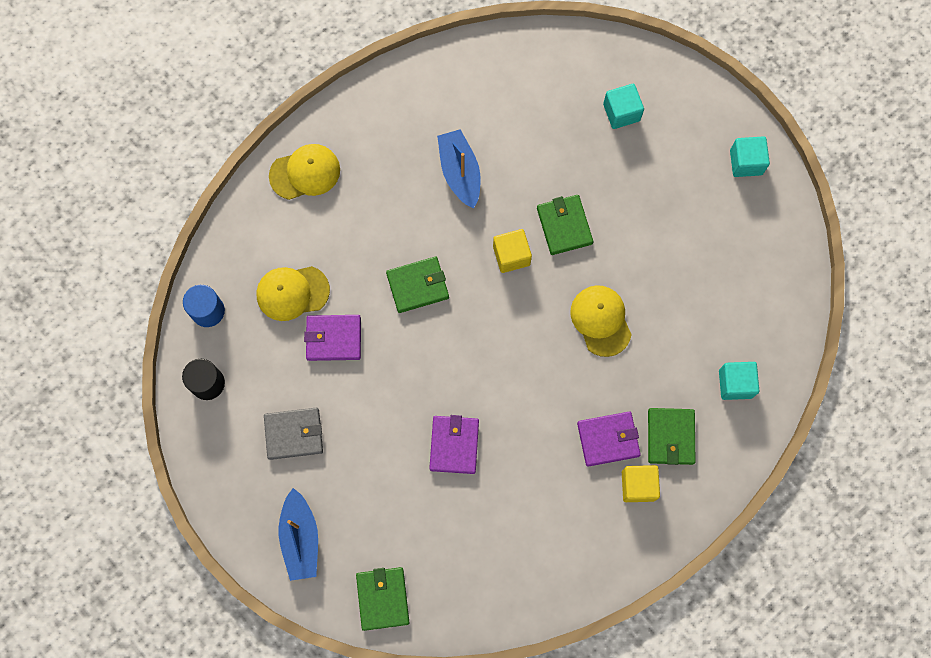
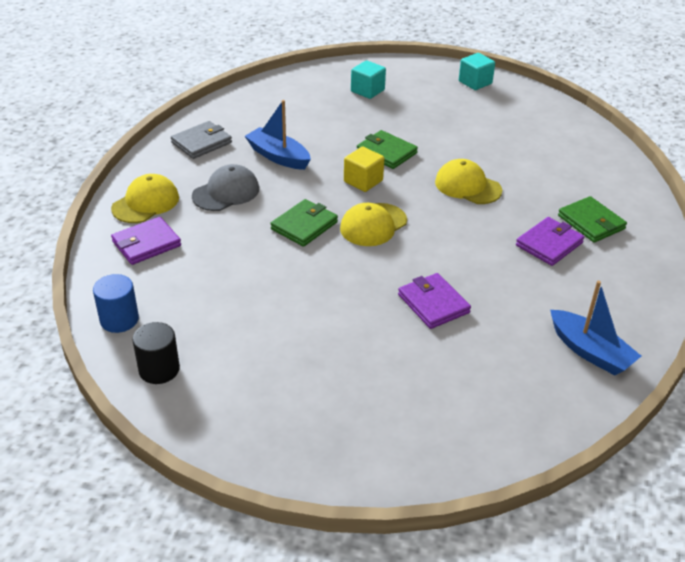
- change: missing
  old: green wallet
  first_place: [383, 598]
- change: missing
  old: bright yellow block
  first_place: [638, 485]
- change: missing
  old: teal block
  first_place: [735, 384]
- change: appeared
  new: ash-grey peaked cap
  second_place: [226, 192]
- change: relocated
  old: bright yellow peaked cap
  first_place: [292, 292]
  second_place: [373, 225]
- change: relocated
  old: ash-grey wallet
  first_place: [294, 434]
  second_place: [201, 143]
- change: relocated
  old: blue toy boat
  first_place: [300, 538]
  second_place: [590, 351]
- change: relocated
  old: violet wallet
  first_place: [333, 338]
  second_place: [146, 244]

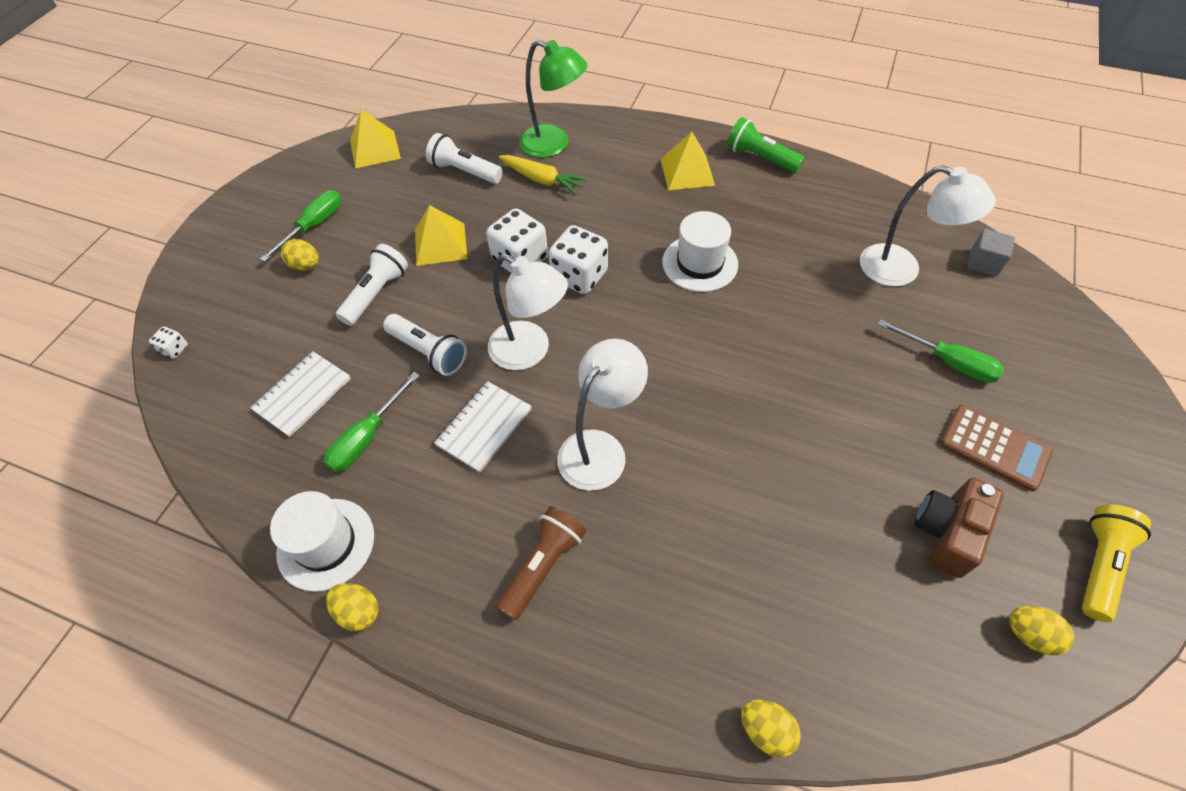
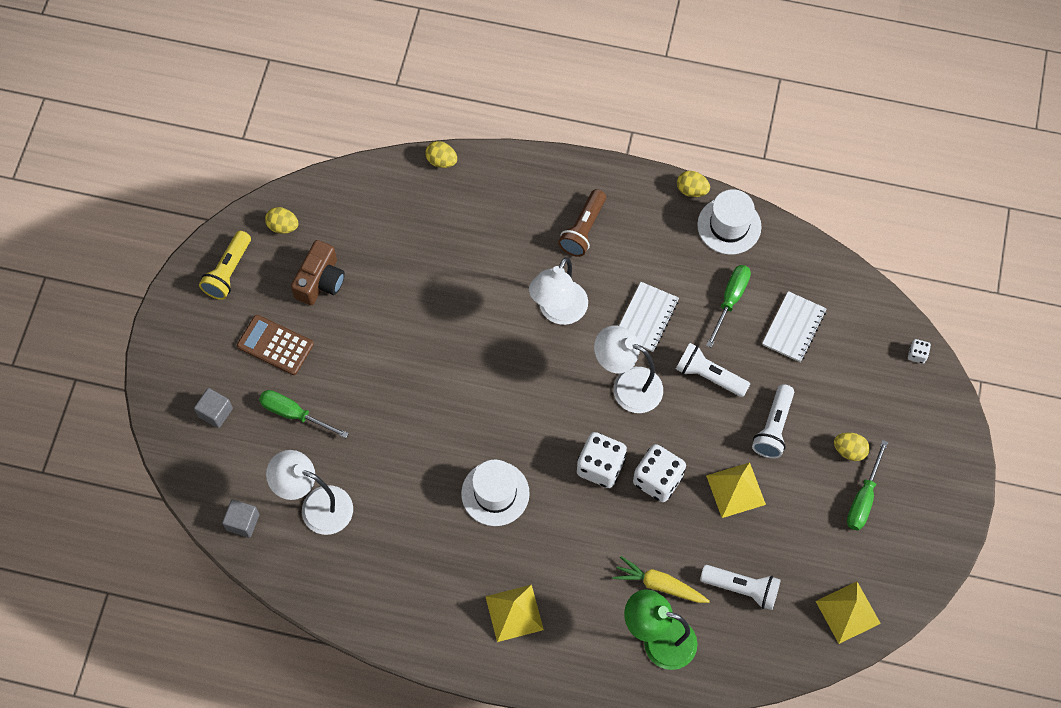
- change: missing
  old: green torch
  first_place: [760, 158]
- change: appeared
  new: ash-grey block
  second_place: [215, 412]

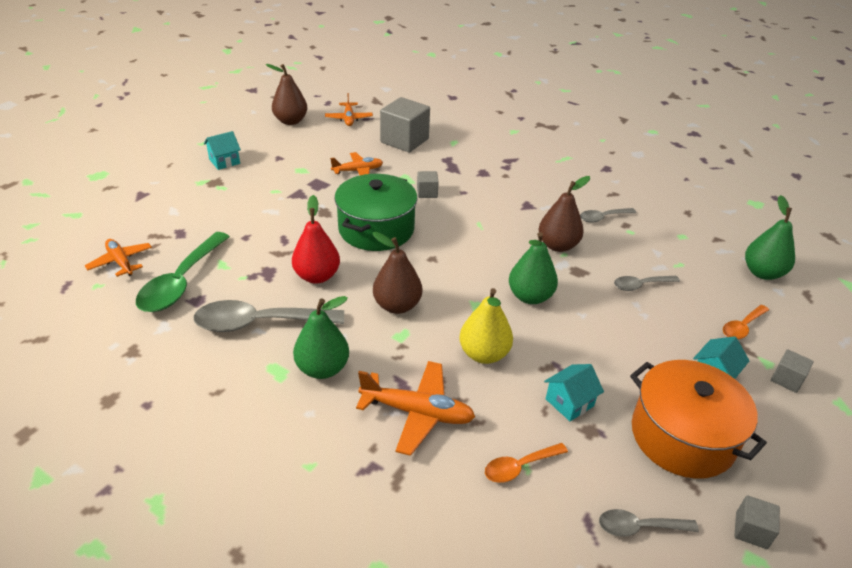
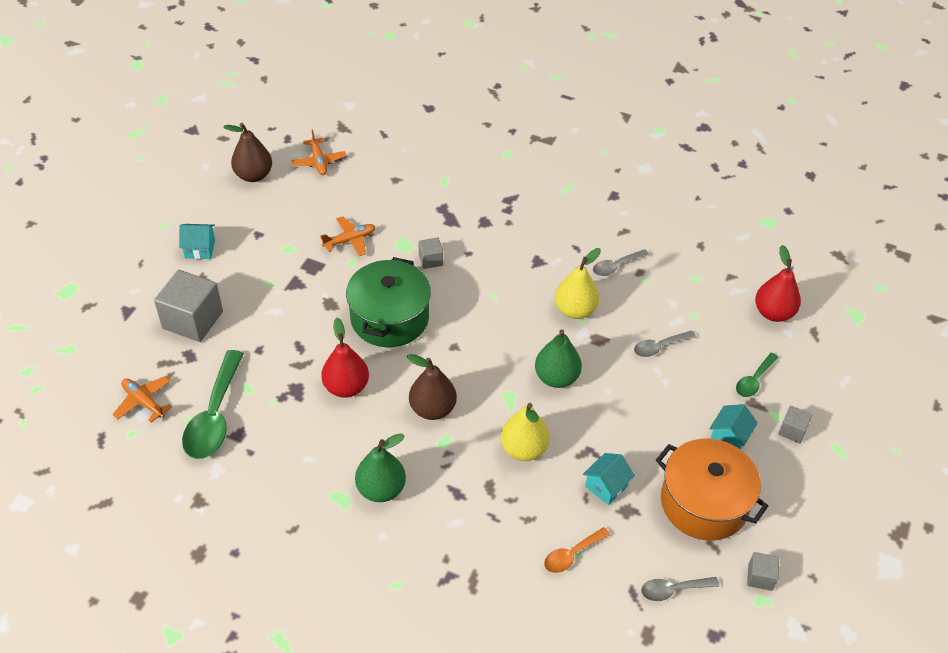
- change: missing
  old: ash-grey tablespoon
  first_place: [259, 323]
- change: missing
  old: orange-coloured toy plane
  first_place: [417, 413]
- change: relocated
  old: ash-grey block
  first_place: [404, 140]
  second_place: [193, 320]
- change: colour
  old: dark brown pear
  new: bright yellow pear
  first_place: [557, 245]
  second_place: [575, 310]
- change: colour
  old: orange-coloured tablespoon
  new: green tablespoon
  first_place: [742, 327]
  second_place: [754, 380]
- change: colour
  old: green pear
  new: scarlet pear
  first_place: [762, 273]
  second_place: [773, 313]
- change: spun
  old: teal toy house
  first_place: [224, 161]
  second_place: [200, 249]
  degrees: 45

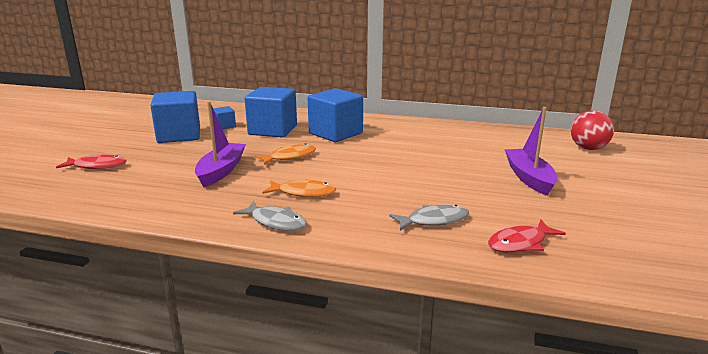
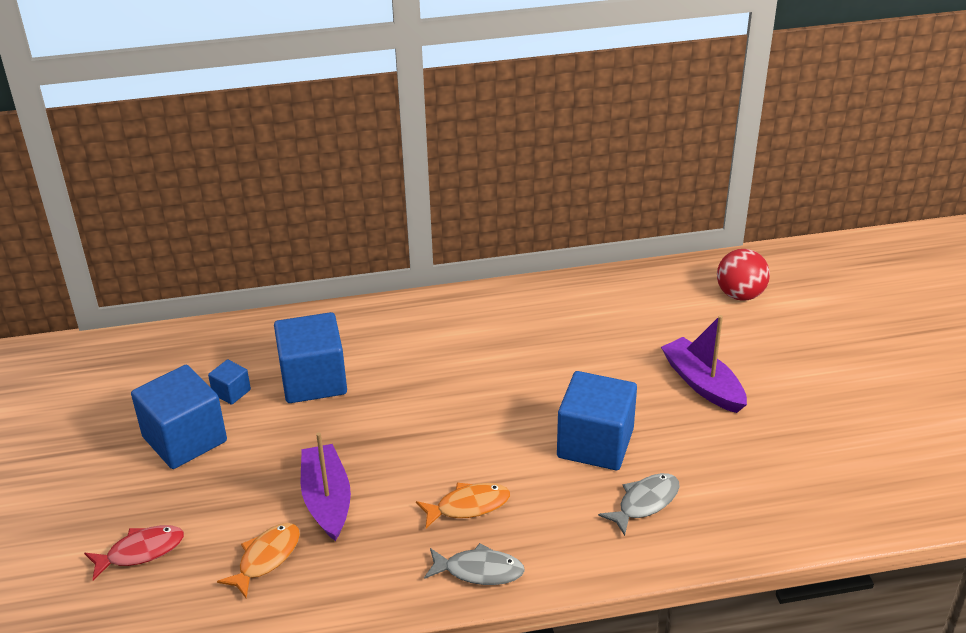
- change: missing
  old: scarlet fish figure
  first_place: [520, 243]
- change: relocated
  old: orange-coloured fish figure
  first_place: [289, 157]
  second_place: [266, 558]
- change: relocated
  old: blue block
  first_place: [335, 133]
  second_place: [595, 443]

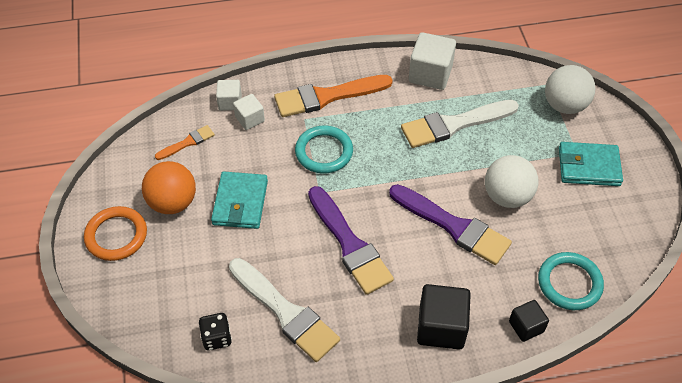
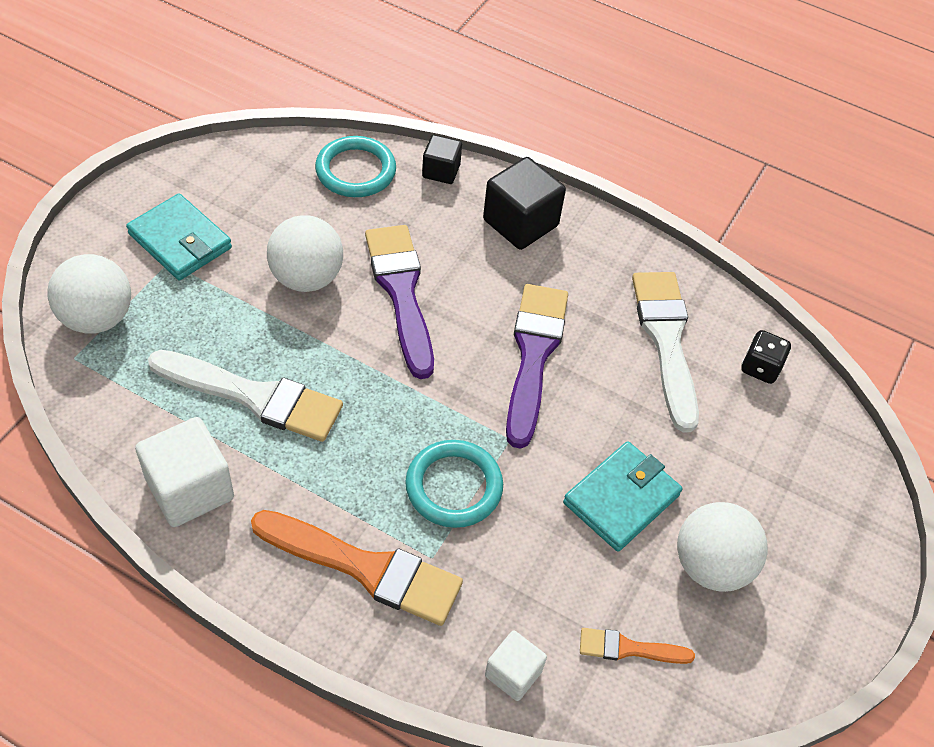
- change: missing
  old: orange-coloured hoop
  first_place: [116, 236]
- change: missing
  old: pure white block
  first_place: [250, 119]
- change: colour
  old: orange-coloured play ball
  new: pure white play ball
  first_place: [173, 202]
  second_place: [711, 565]

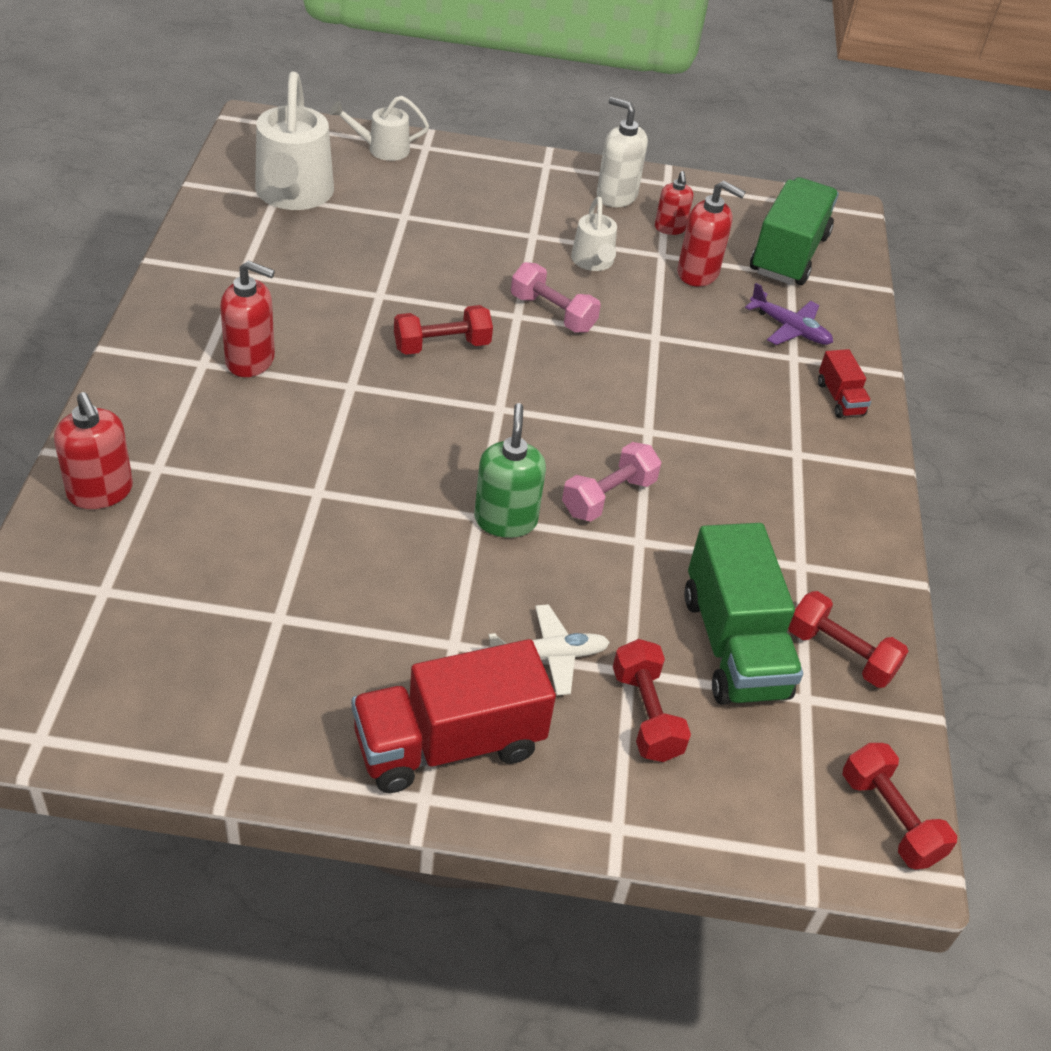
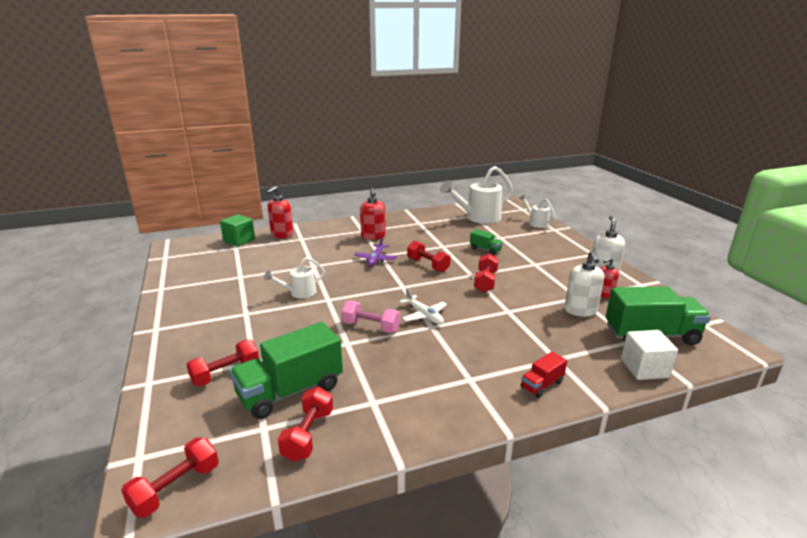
- change: missing
  old: scarlet truck
  first_place: [448, 744]
- change: missing
  old: green soap dispenser
  first_place: [505, 520]
- change: appeared
  new: green block
  second_place: [239, 240]
- change: appeared
  new: green truck
  second_place: [485, 250]
- change: appeared
  new: pure white block
  second_place: [644, 368]
- change: relocated
  old: pure white toy plane
  first_place: [548, 656]
  second_place: [424, 315]
- change: relocated
  old: pure white watering pot
  first_place: [593, 262]
  second_place: [299, 293]
- change: relocated
  old: violet toy plane
  first_place: [789, 328]
  second_place: [376, 259]
- change: colour
  old: pink dumbbell
  new: scarlet dumbbell
  first_place: [553, 313]
  second_place: [485, 282]
- change: colour
  old: scarlet soap dispenser
  new: pure white soap dispenser
  first_place: [698, 273]
  second_place: [580, 311]

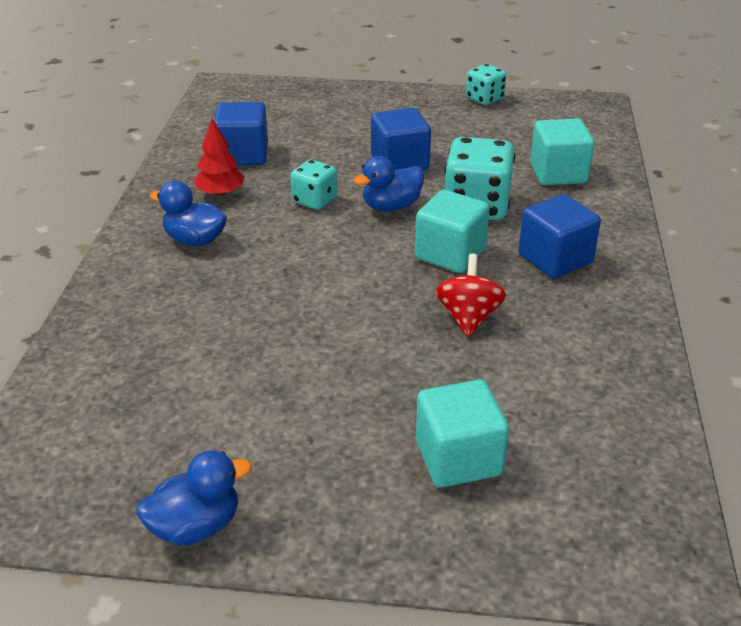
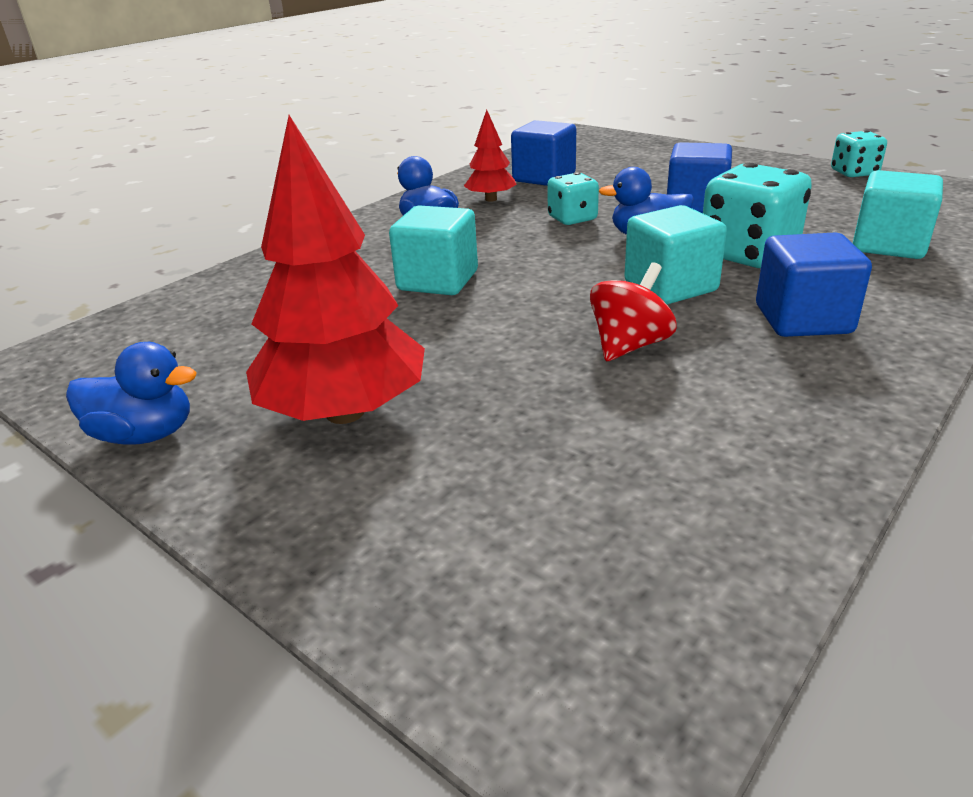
- change: appeared
  new: scarlet tree
  second_place: [345, 412]
- change: relocated
  old: teal block
  first_place: [458, 458]
  second_place: [438, 281]

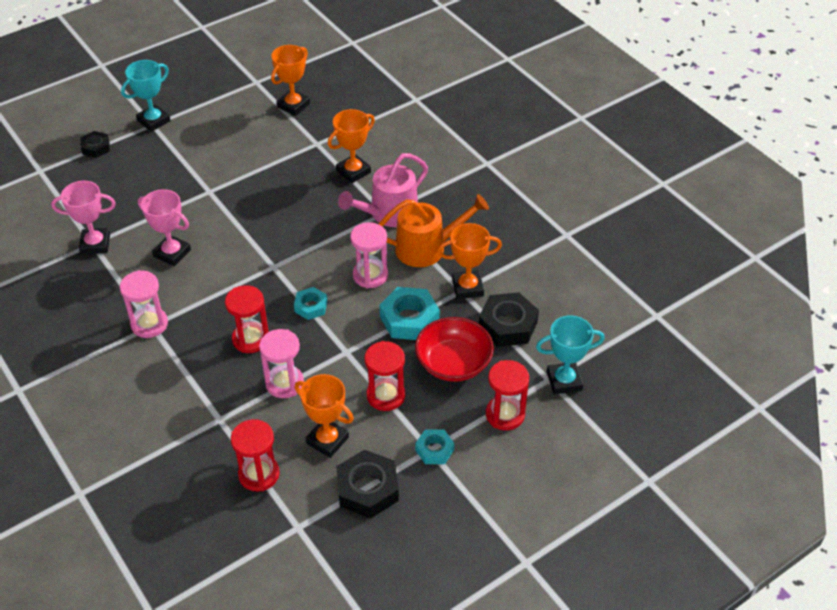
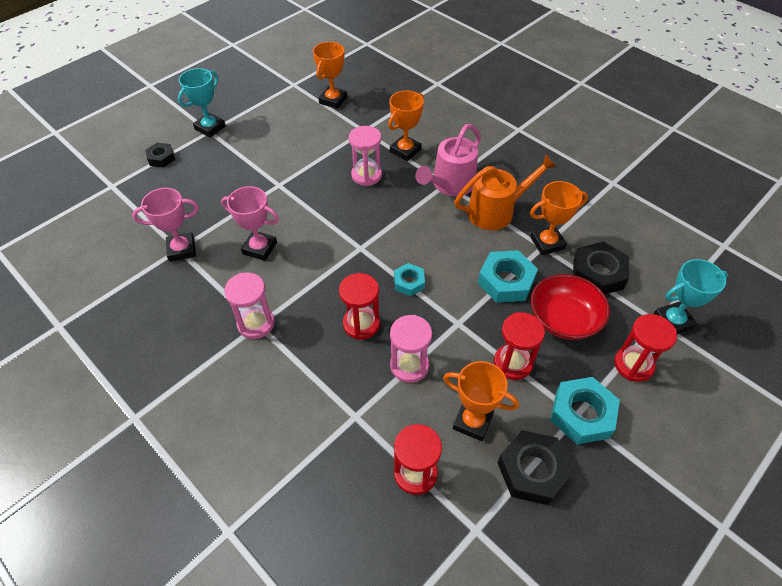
- change: relocated
  old: pink hourglass
  first_place: [370, 275]
  second_place: [366, 175]
- change: size
  old: teal hexagon nut
  first_place: [434, 450]
  second_place: [582, 414]
  factor: 1.7

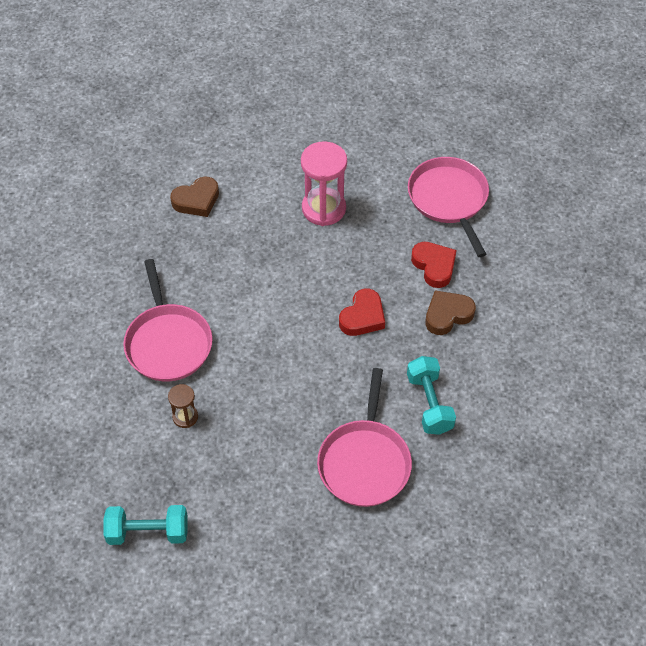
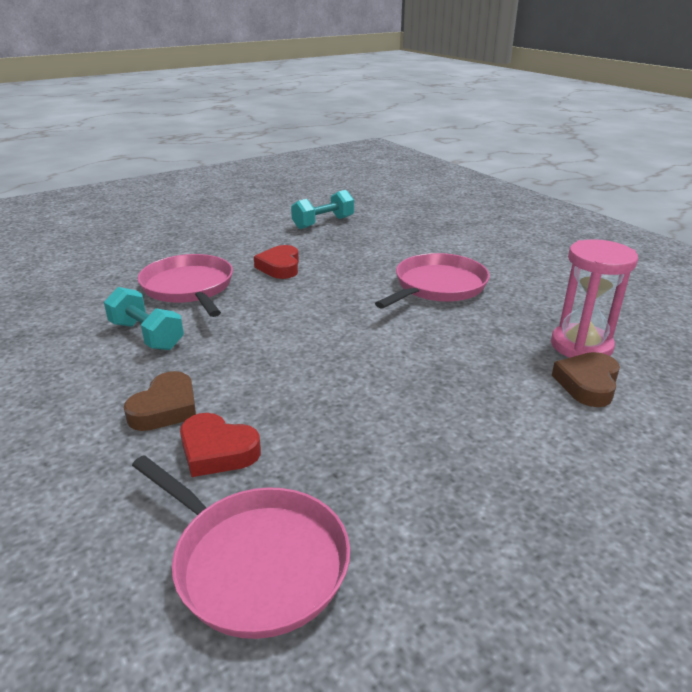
- change: missing
  old: dark brown hourglass
  first_place: [185, 417]
- change: relocated
  old: pink hourglass
  first_place: [323, 208]
  second_place: [581, 346]
- change: relocated
  old: scarlet love heart
  first_place: [363, 317]
  second_place: [280, 267]
- change: spun
  old: pink skillet
  first_place: [168, 342]
  second_place: [437, 286]
  degrees: 90

